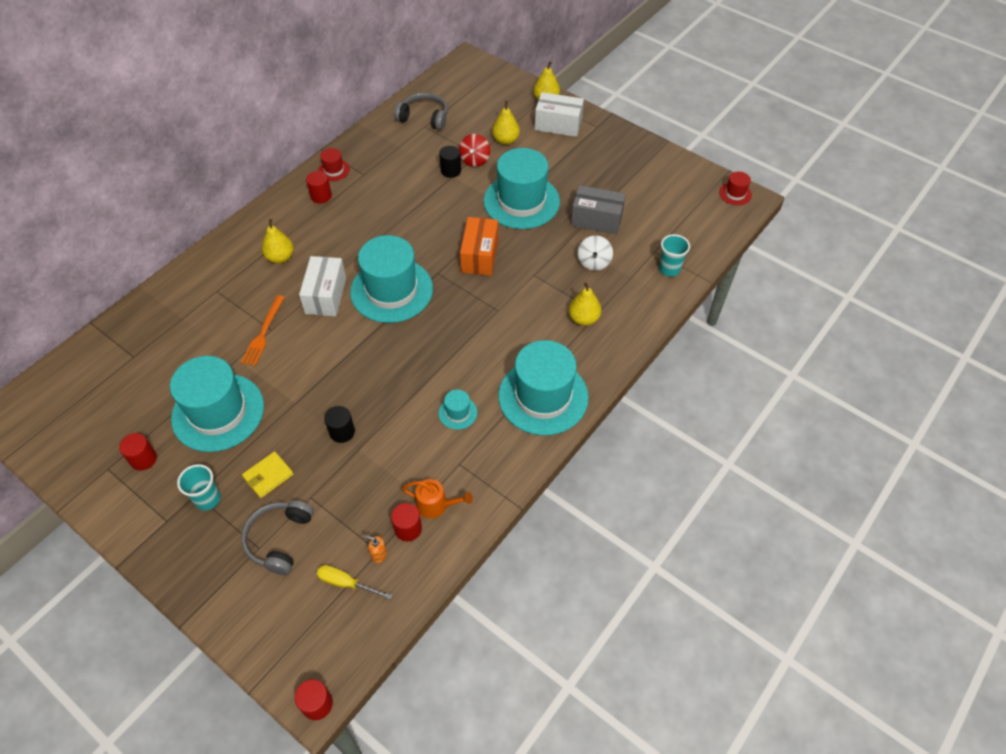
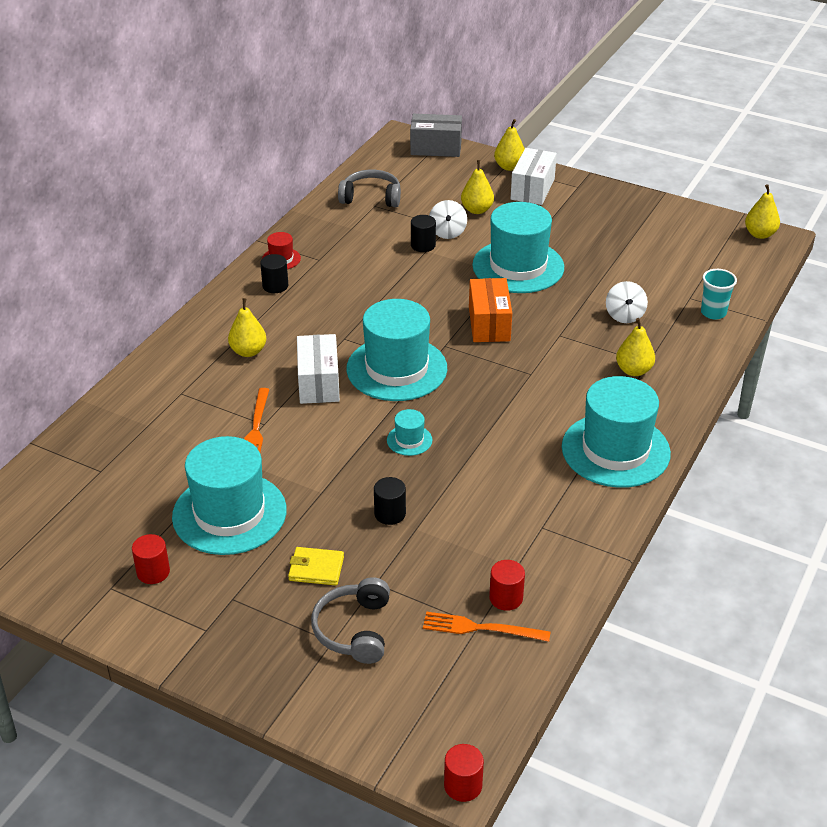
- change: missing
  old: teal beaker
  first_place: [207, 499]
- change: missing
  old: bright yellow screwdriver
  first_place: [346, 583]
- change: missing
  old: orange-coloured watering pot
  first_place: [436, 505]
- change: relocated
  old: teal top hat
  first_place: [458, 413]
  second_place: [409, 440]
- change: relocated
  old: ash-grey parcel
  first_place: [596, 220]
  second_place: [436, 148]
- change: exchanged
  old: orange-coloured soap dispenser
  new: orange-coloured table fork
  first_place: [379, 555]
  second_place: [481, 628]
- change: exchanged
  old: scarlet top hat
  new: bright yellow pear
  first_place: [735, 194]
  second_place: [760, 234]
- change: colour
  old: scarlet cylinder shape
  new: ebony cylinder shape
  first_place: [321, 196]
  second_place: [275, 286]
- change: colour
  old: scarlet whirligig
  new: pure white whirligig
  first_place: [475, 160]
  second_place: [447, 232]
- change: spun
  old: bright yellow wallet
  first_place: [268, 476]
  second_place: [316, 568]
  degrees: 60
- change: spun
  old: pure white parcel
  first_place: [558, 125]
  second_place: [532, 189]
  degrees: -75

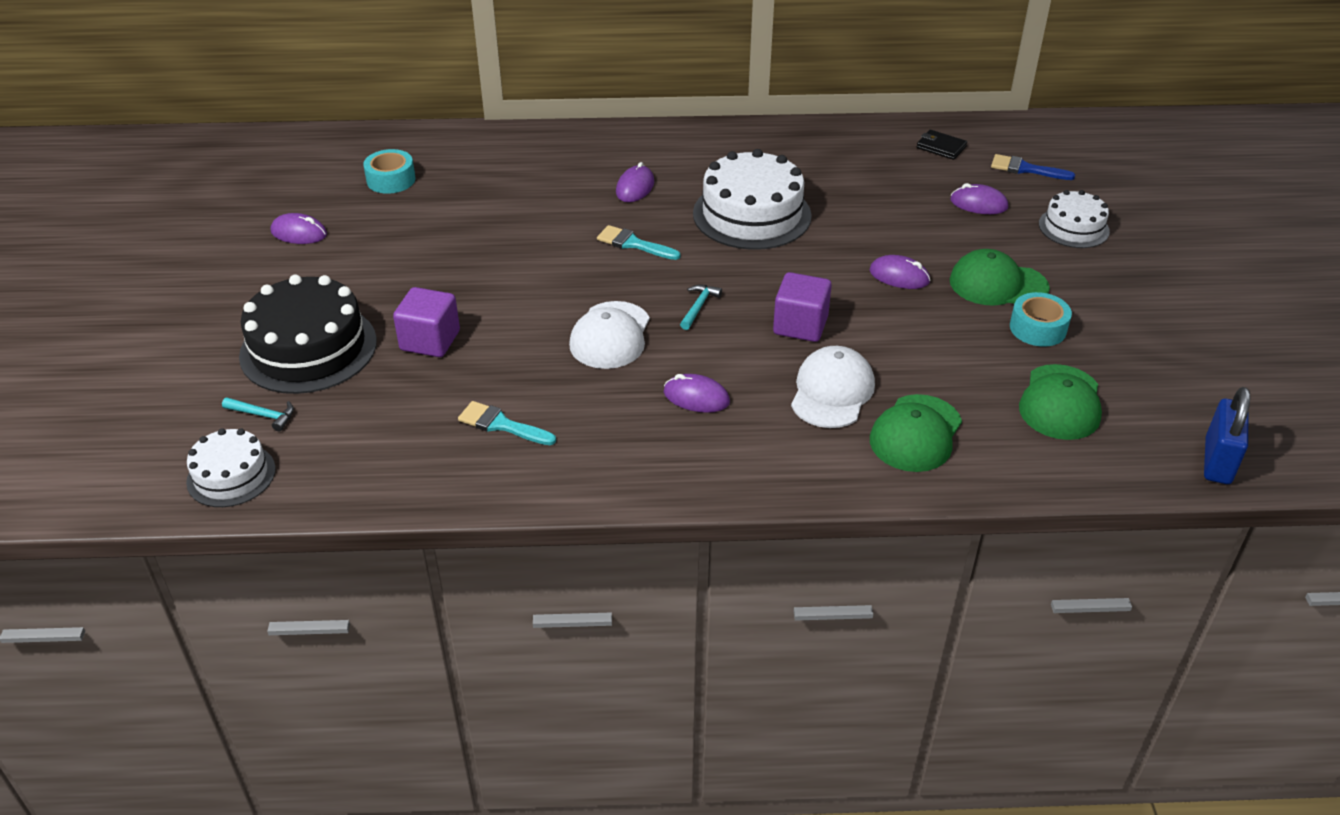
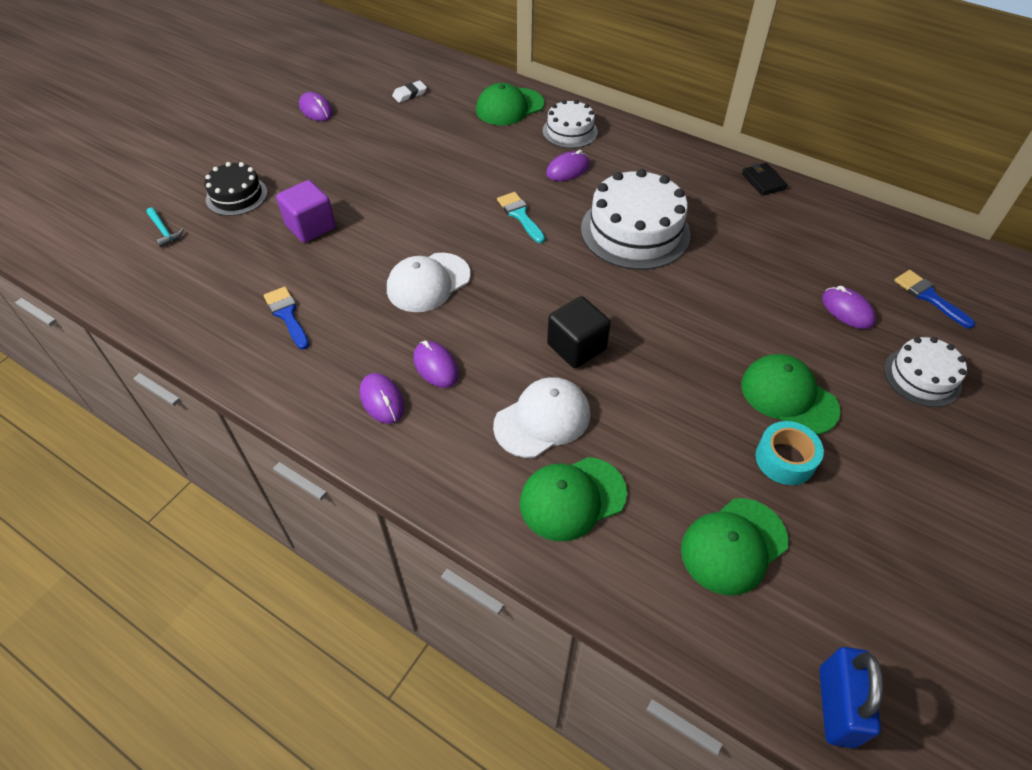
- change: missing
  old: teal claw hammer
  first_place: [699, 306]
- change: appeared
  new: green peaked cap
  second_place: [509, 107]
- change: relocated
  old: pure white gateau
  first_place: [231, 475]
  second_place: [570, 131]
- change: relocated
  old: violet mouse
  first_place: [899, 276]
  second_place: [382, 400]
- change: relocated
  old: ebony wallet
  first_place: [941, 147]
  second_place: [763, 181]
- change: exchanged
  old: teal tape
  new: pure white pencil eraser
  first_place: [391, 180]
  second_place: [409, 94]
- change: colour
  old: teal paintbrush
  new: blue paintbrush
  first_place: [501, 424]
  second_place: [287, 315]
- change: colour
  old: violet block
  new: ebony block
  first_place: [800, 325]
  second_place: [576, 347]
- change: spun
  old: blue lock
  first_place: [1217, 461]
  second_place: [836, 706]
  degrees: -45
- change: size
  old: ebony gateau
  first_place: [308, 348]
  second_place: [236, 196]
  factor: 0.58

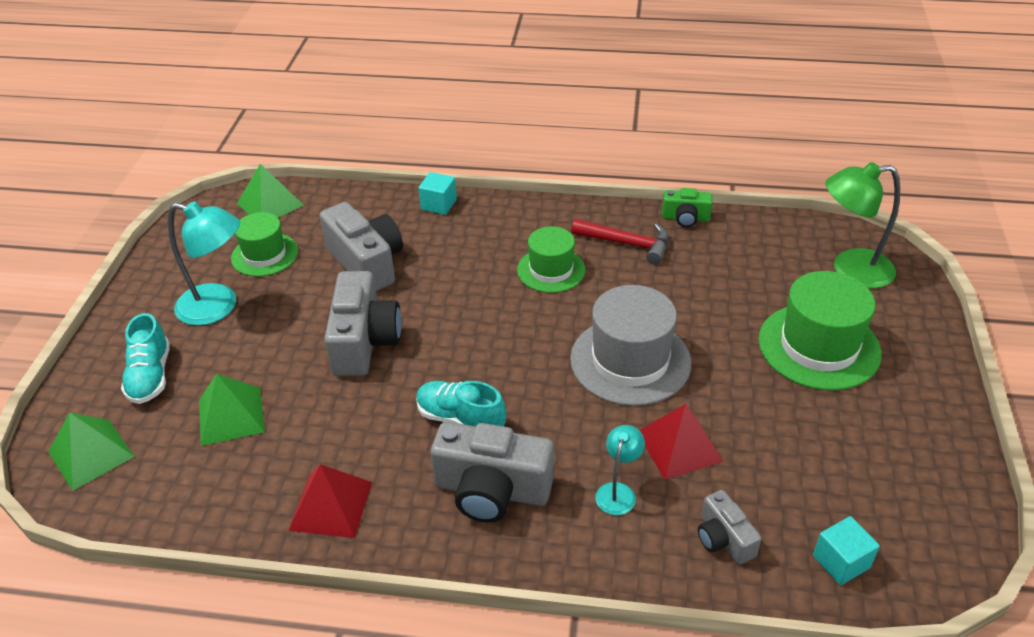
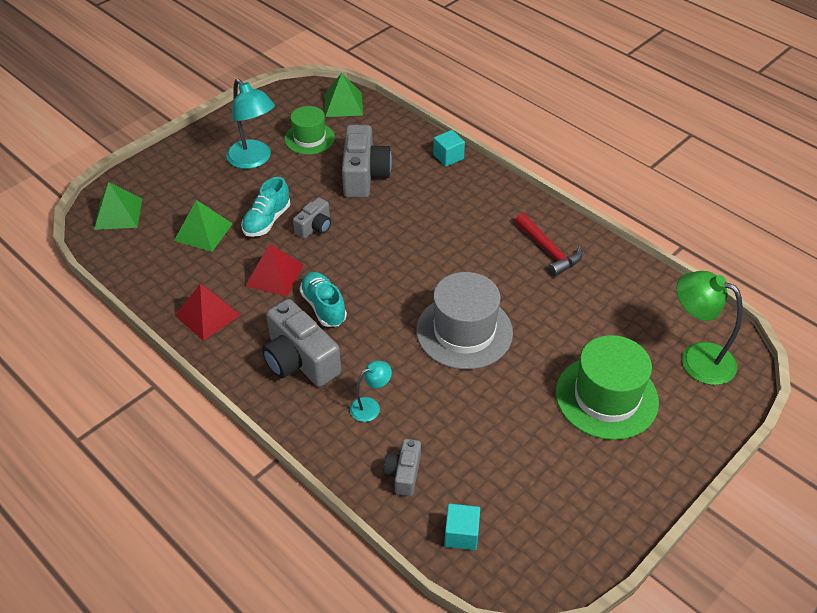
- change: missing
  old: green top hat
  first_place: [551, 270]
- change: missing
  old: green compact camera
  first_place: [685, 218]
- change: relocated
  old: teal lace-up shoe
  first_place: [150, 376]
  second_place: [267, 221]
- change: relocated
  old: scarlet pyramid
  first_place: [679, 446]
  second_place: [274, 275]
- change: size
  old: ash-grey compact camera
  first_place: [364, 341]
  second_place: [315, 227]
  factor: 0.54

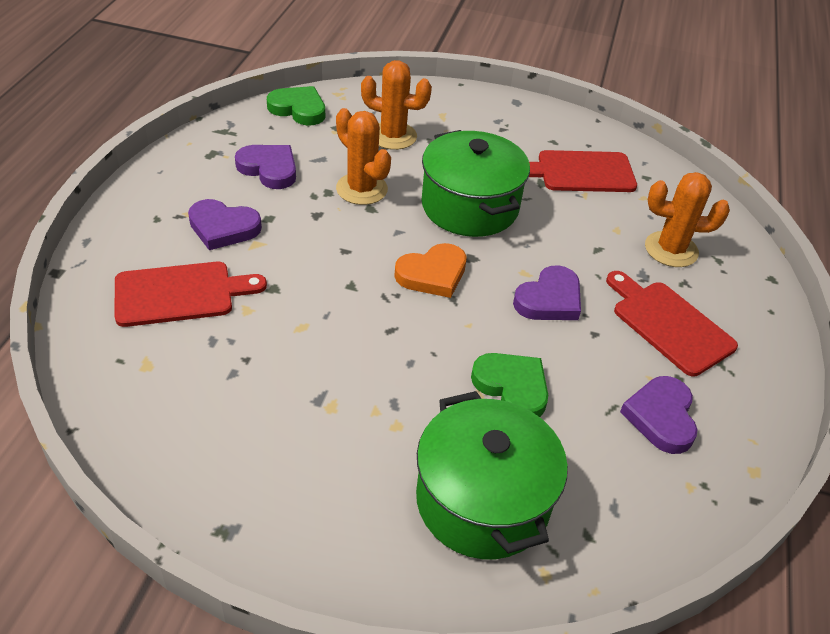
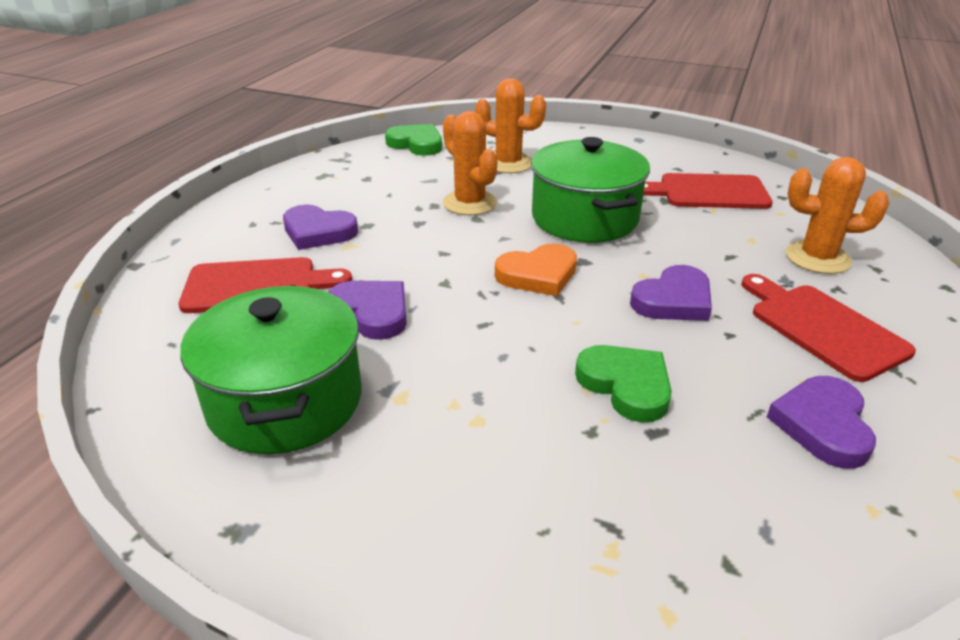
- change: relocated
  old: violet love heart
  first_place: [269, 169]
  second_place: [372, 312]
- change: relocated
  old: green stockpot
  first_place: [482, 501]
  second_place: [285, 401]

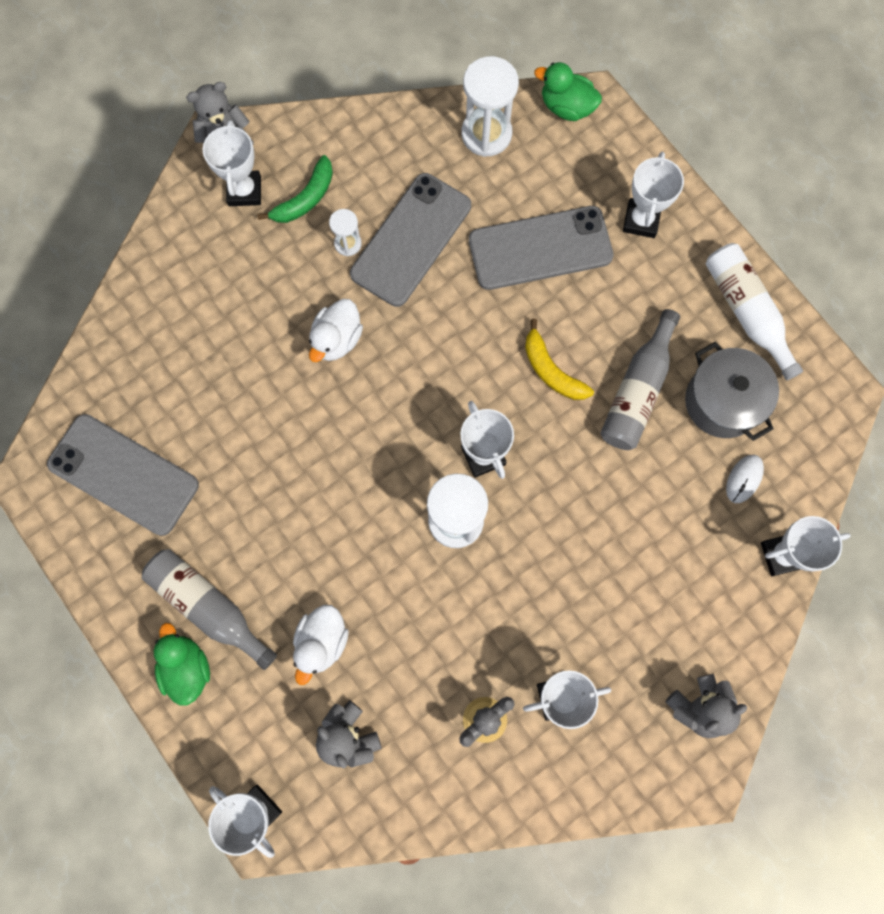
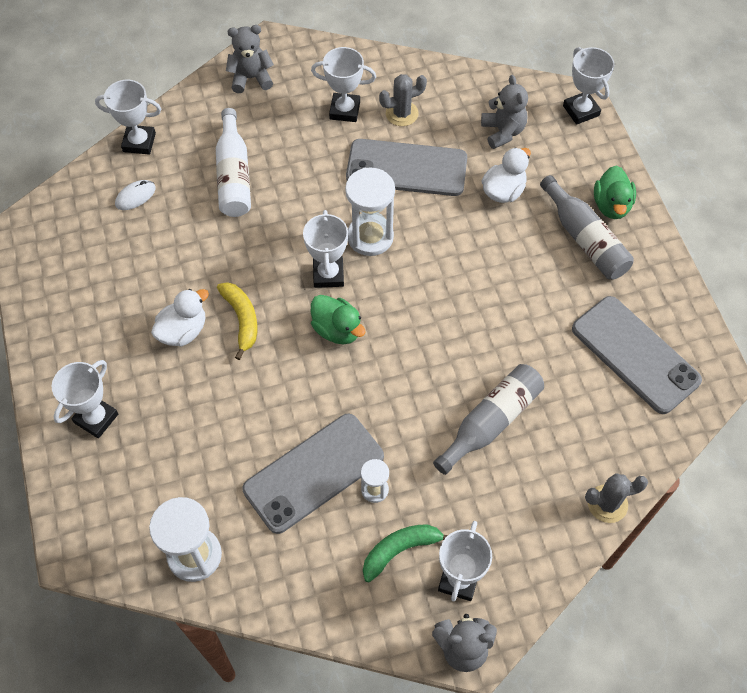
- change: missing
  old: ash-grey stockpot
  first_place: [722, 402]
- change: appeared
  new: ash-grey cactus
  second_place: [607, 504]
- change: relocated
  old: pure white rubber duck
  first_place: [337, 339]
  second_place: [183, 331]
- change: relocated
  old: ash-grey mobile phone
  first_place: [540, 248]
  second_place: [406, 168]
- change: relocated
  old: green rubber duck
  first_place: [566, 107]
  second_place: [337, 330]
- change: relocated
  old: ash-grey flask
  first_place: [637, 391]
  second_place: [491, 422]
- change: relocated
  old: pure white flask
  first_place: [746, 312]
  second_place: [234, 175]

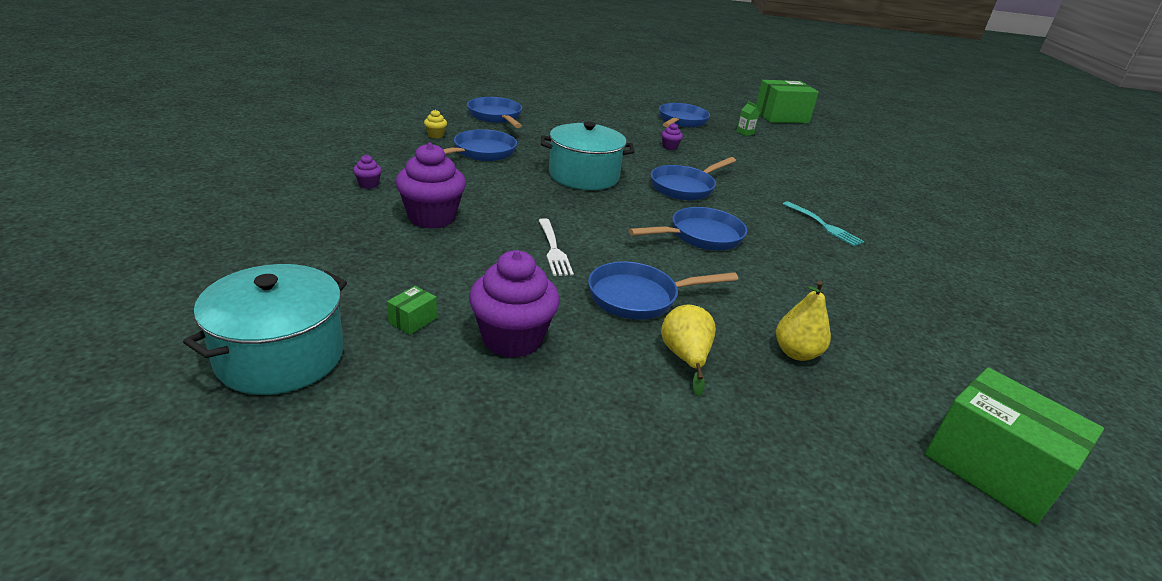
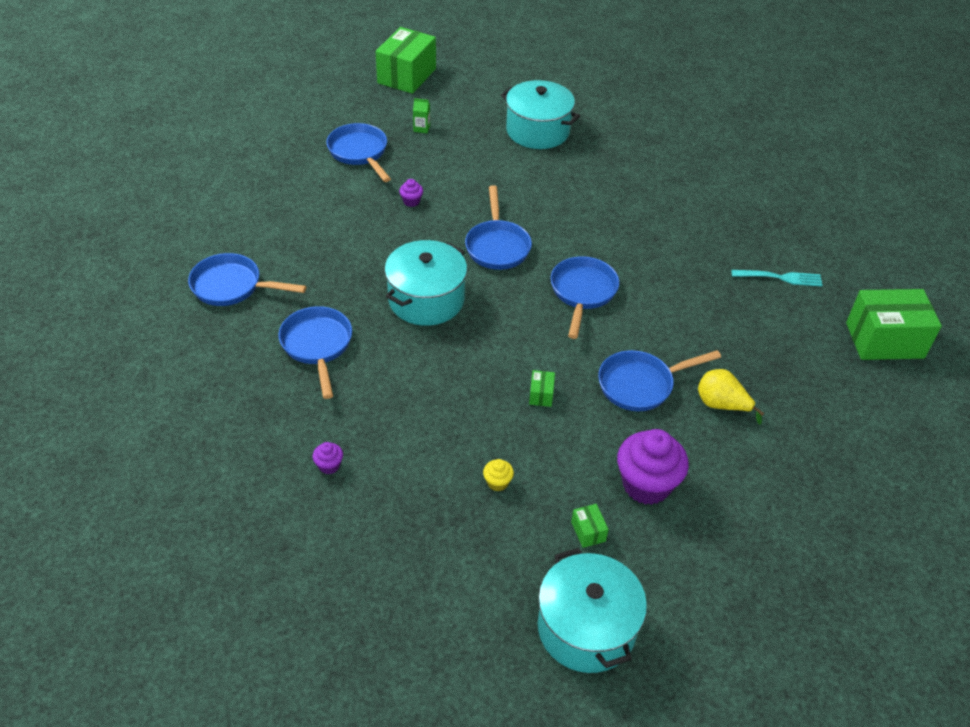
- change: missing
  old: violet cupcake
  first_place: [432, 217]
- change: missing
  old: bright yellow pear
  first_place: [796, 353]
- change: appeared
  new: teal stockpot
  second_place: [537, 131]
- change: relocated
  old: bright yellow cupcake
  first_place: [435, 135]
  second_place: [497, 483]
- change: relocated
  old: teal table fork
  first_place: [823, 225]
  second_place: [779, 278]
- change: exchanged
  old: pure white table fork
  new: green parcel
  first_place: [553, 249]
  second_place: [541, 395]
- change: spun
  old: blue skillet
  first_place: [639, 297]
  second_place: [640, 385]
  degrees: 45

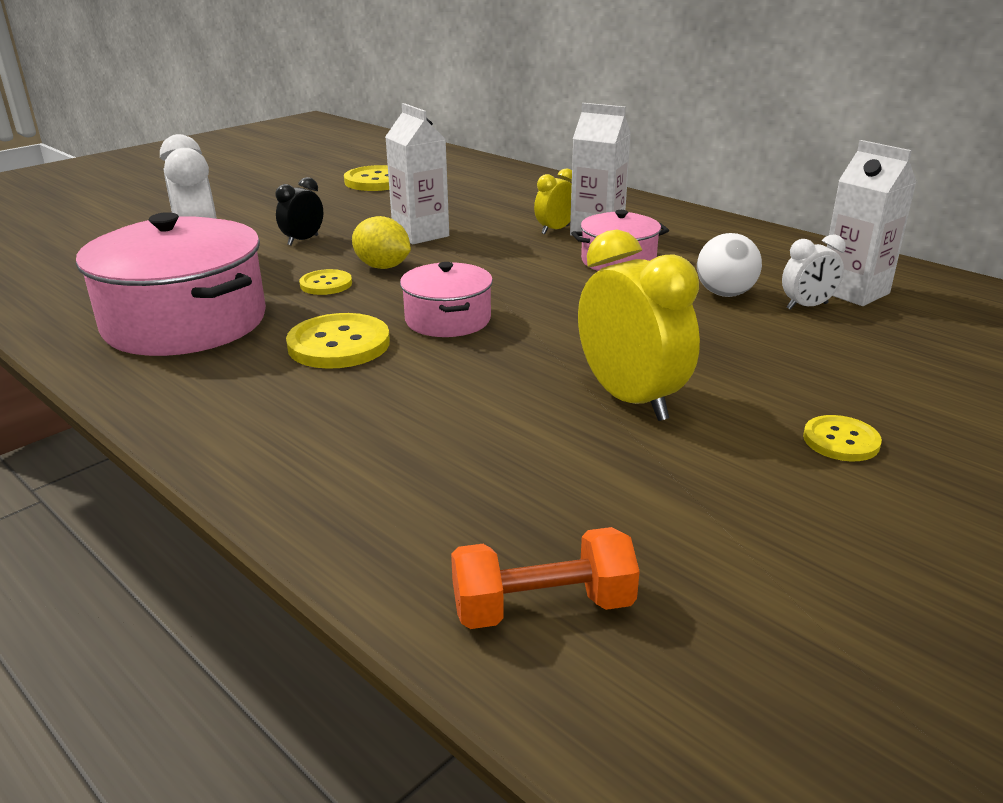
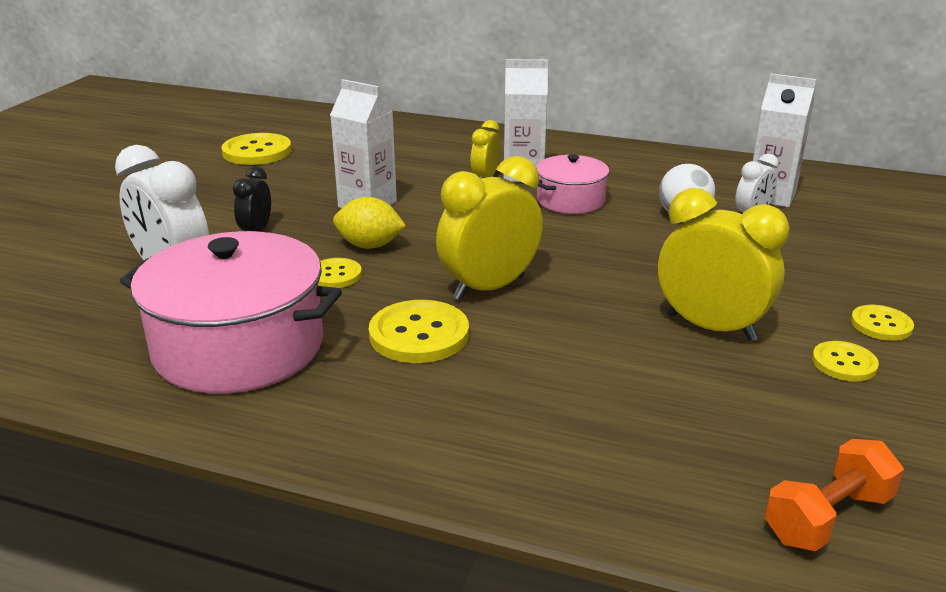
- change: appeared
  new: bright yellow sewing button
  second_place: [844, 363]
- change: exchanged
  old: pink stockpot
  new: bright yellow clock
  first_place: [448, 320]
  second_place: [489, 288]

